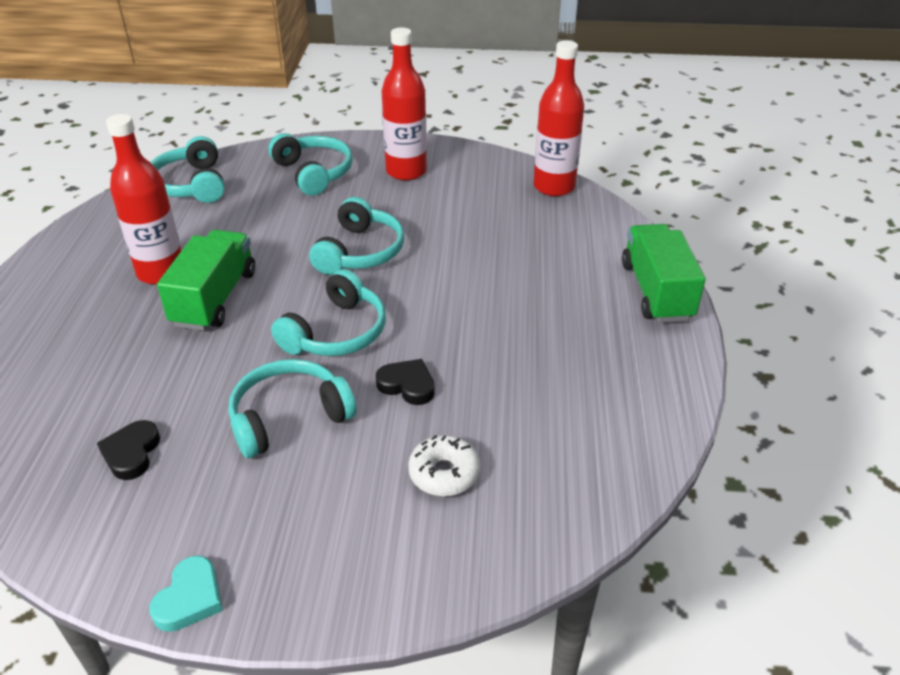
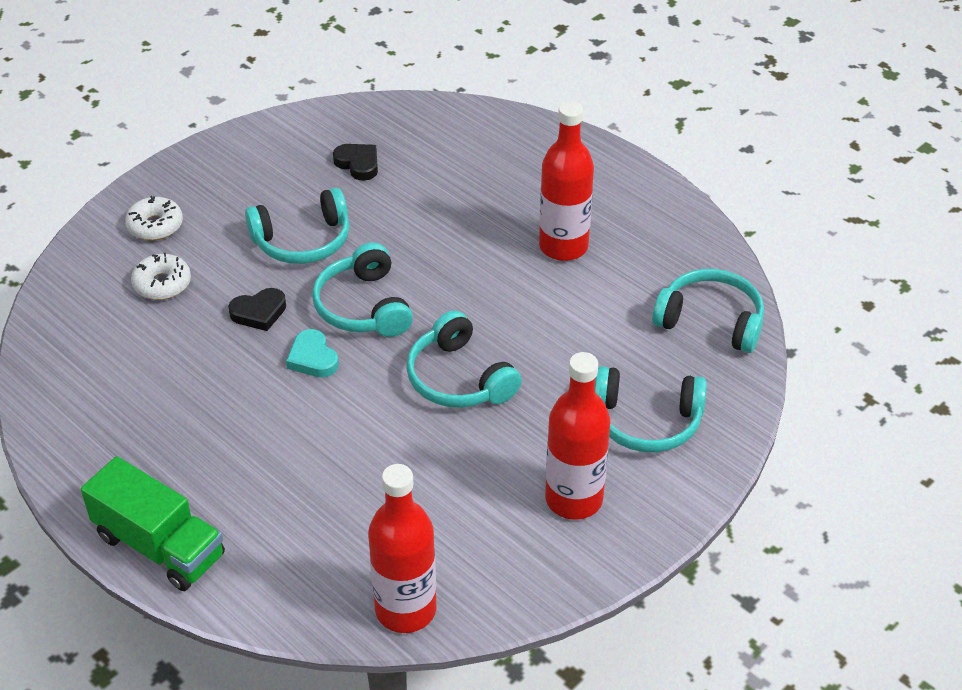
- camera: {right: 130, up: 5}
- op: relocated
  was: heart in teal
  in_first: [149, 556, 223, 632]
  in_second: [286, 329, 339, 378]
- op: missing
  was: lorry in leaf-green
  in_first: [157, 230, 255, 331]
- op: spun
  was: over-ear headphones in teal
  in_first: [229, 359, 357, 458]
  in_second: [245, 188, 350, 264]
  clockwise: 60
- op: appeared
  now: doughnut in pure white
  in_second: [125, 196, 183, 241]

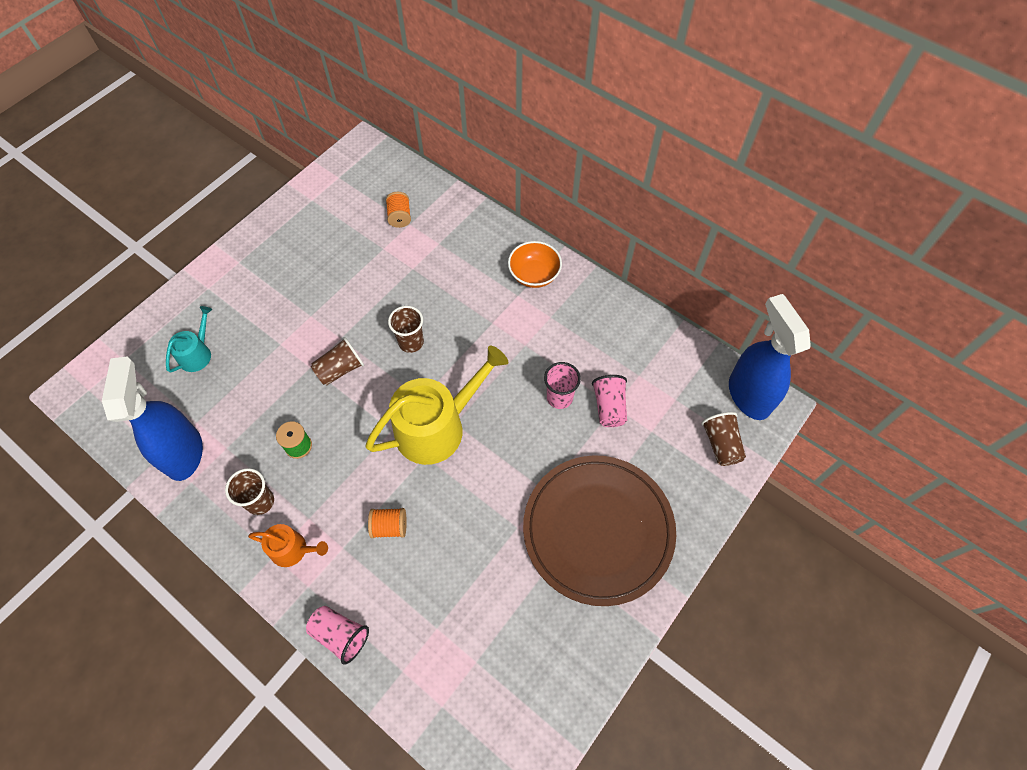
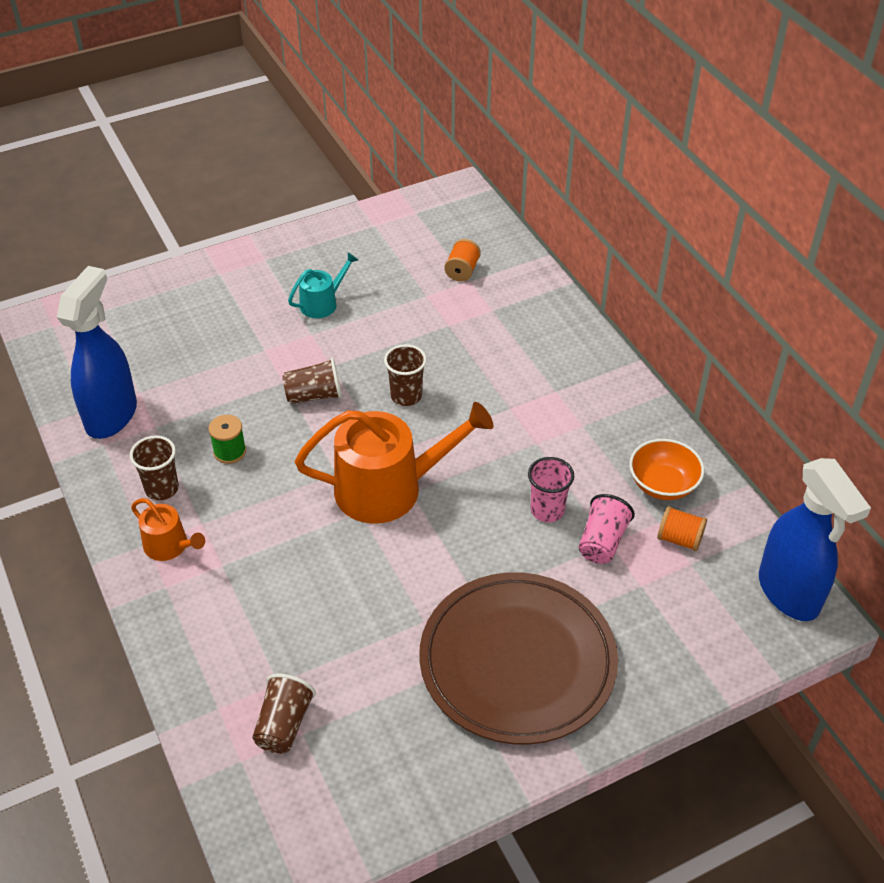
- camera: {right: 25, up: -15}
- op: relocated
  was: watering pot in teal
  in_first: [166, 306, 212, 373]
  in_second: [288, 252, 358, 318]
- op: missing
  was: tumbler in rose-pink
  in_first: [306, 606, 369, 665]
- op: colour
  was: watering pot in yellow
  now: watering pot in bright orange
  in_first: [365, 345, 508, 465]
  in_second: [295, 402, 494, 524]
- op: relocated
  was: bobbin in bright orange
  in_first: [368, 508, 407, 538]
  in_second: [657, 506, 707, 552]
- op: relocated
  was: serving bowl in bright orange
  in_first: [508, 241, 562, 288]
  in_second: [629, 439, 704, 500]
- op: relocated
  was: tumbler in dark brown
  in_first: [701, 412, 746, 466]
  in_second: [252, 674, 316, 754]
- op: spun
  was: spray cleaner in blue
  in_first: [729, 294, 811, 420]
  in_second: [759, 458, 871, 621]
  clockwise: 150

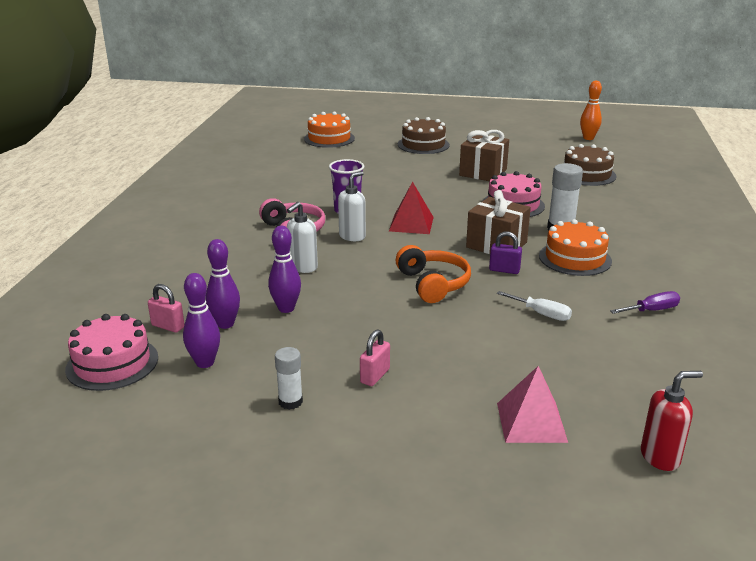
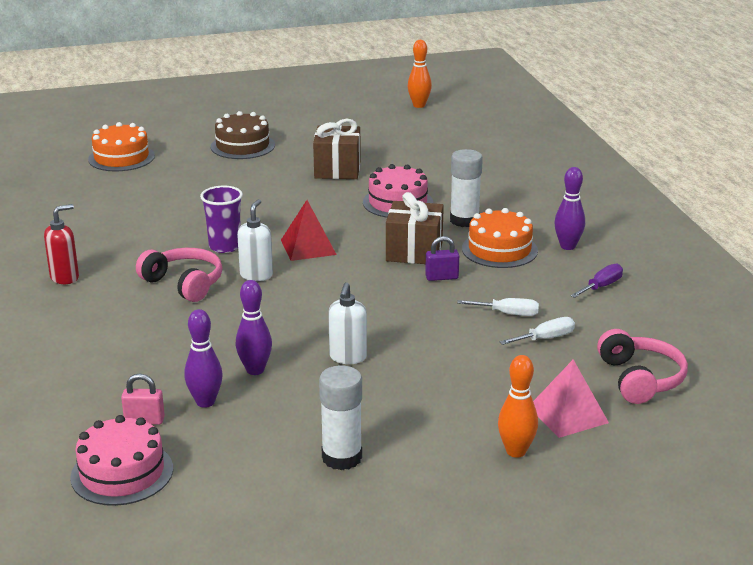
- camera: {right: -25, up: 0}
- op: relocated
  was: skittle in violet
  in_first: [183, 273, 220, 368]
  in_second: [554, 167, 585, 250]
- op: size
  was: glue in pure white
  in_first: [275, 347, 303, 410]
  in_second: [319, 365, 362, 470]
  ratio: 1.6
- op: relocated
  was: soap pump in pure white
  in_first: [287, 202, 318, 273]
  in_second: [328, 282, 367, 364]
- op: missing
  was: small lock in rose-pink
  in_first: [360, 329, 390, 386]
- op: missing
  was: over-ear headphones in bright orange
  in_first: [395, 245, 471, 303]
- op: missing
  was: layer cake in dark brown
  in_first: [564, 144, 617, 186]
- op: relocated
  was: soap pump in red
  in_first: [641, 371, 703, 471]
  in_second: [44, 204, 79, 284]
- op: appeared
  now: skittle in bright orange
  in_second: [498, 355, 538, 458]
- op: appeared
  now: flat screwdriver in pure white
  in_second: [500, 317, 575, 345]
- op: appeared
  now: over-ear headphones in rose-pink
  in_second: [597, 329, 688, 404]

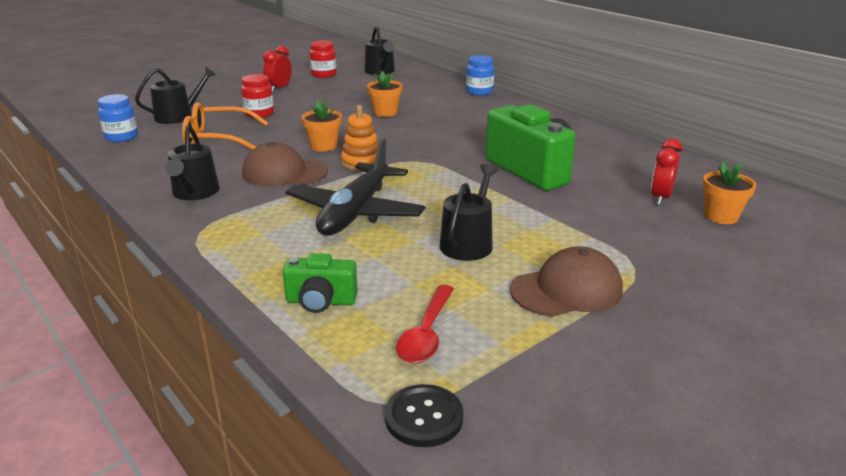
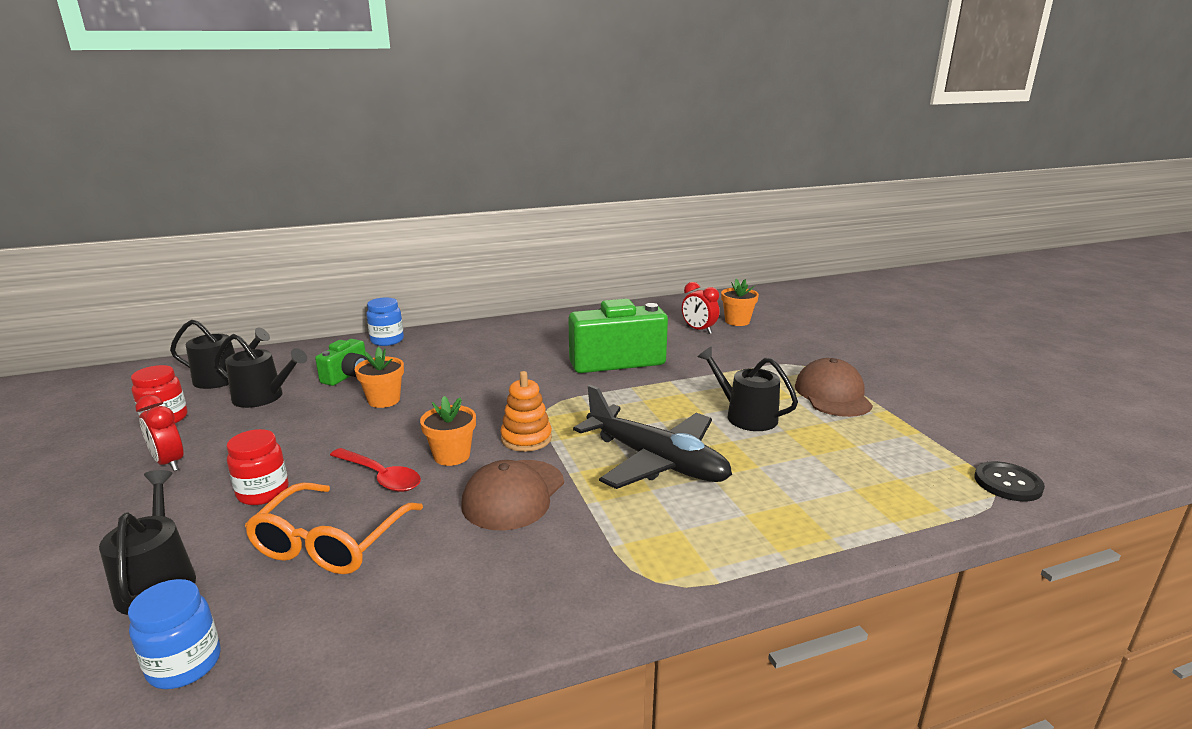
- camera: {right: -70, up: -5}
- op: relocated
  was: watering pot in jet-black
  in_first: [165, 125, 220, 200]
  in_second: [214, 334, 307, 408]
- op: relocated
  was: camera in leaf-green
  in_first: [283, 253, 358, 313]
  in_second: [315, 339, 367, 386]
- op: relocated
  was: tablespoon in red
  in_first: [396, 285, 454, 363]
  in_second: [330, 448, 421, 492]

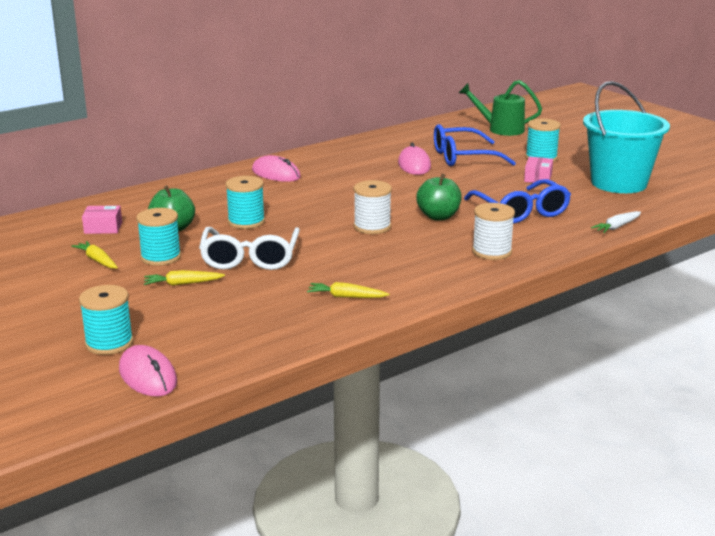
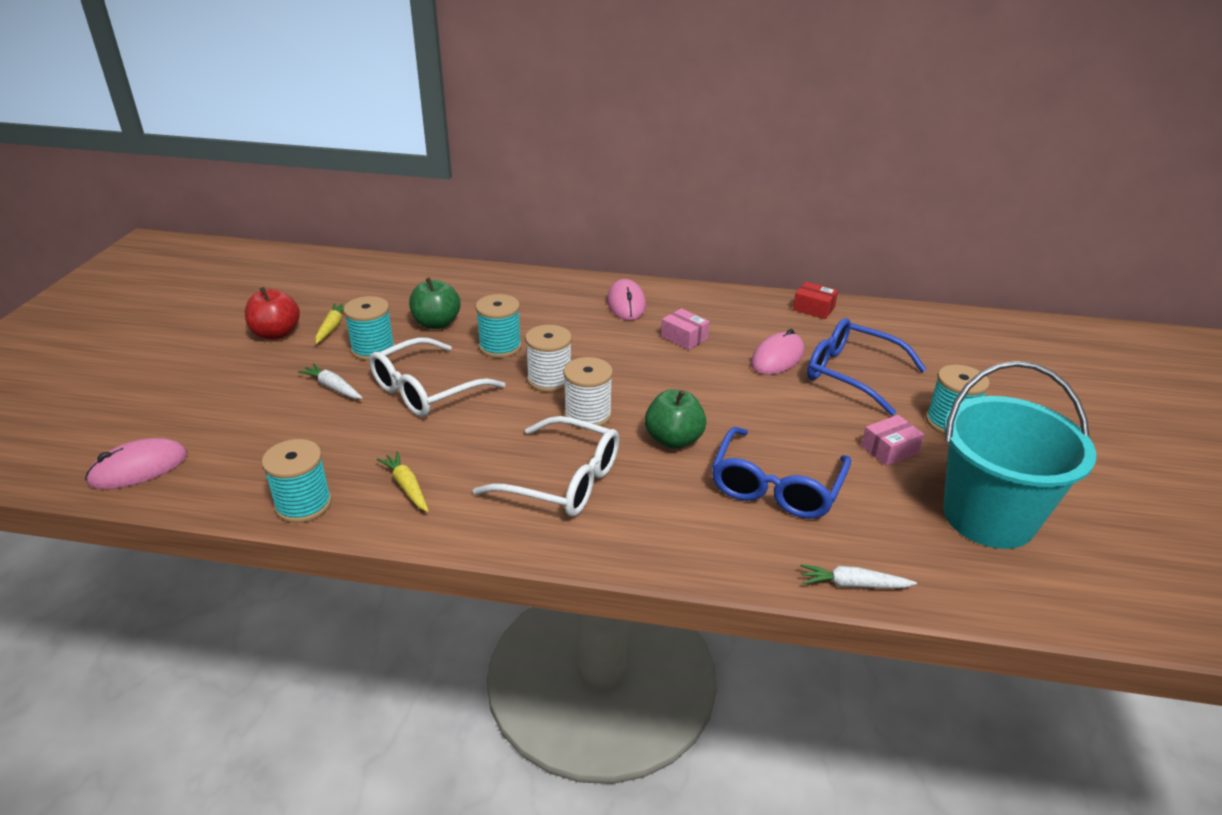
- camera: {right: 45, up: 10}
- op: relocated
  was: bobbin in teal
  in_first: [79, 285, 134, 355]
  in_second: [261, 439, 332, 523]
- op: relocated
  was: parcel in rose-pink
  in_first: [82, 205, 122, 234]
  in_second: [661, 308, 710, 350]
- op: spun
  was: PC mouse in rose-pink
  in_first: [119, 345, 177, 396]
  in_second: [85, 438, 187, 489]
  clockwise: 45
- op: colour
  was: root vegetable in yellow
  now: root vegetable in pure white
  in_first: [144, 270, 225, 286]
  in_second: [298, 363, 363, 399]
- op: missing
  was: watering pot in leaf-green
  in_first: [459, 80, 542, 136]
- op: relocated
  was: bobbin in pure white
  in_first: [472, 203, 515, 260]
  in_second: [525, 325, 572, 392]
- op: appeared
  now: apple fruit in red
  in_second: [245, 287, 300, 340]
- op: appeared
  now: glasses in pure white
  in_second: [473, 416, 619, 517]
- op: appeared
  now: parcel in red
  in_second: [793, 282, 838, 319]

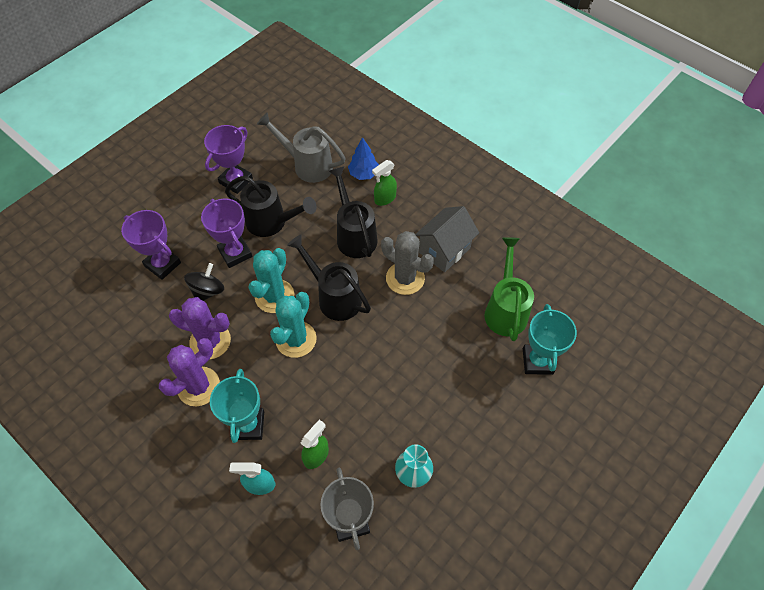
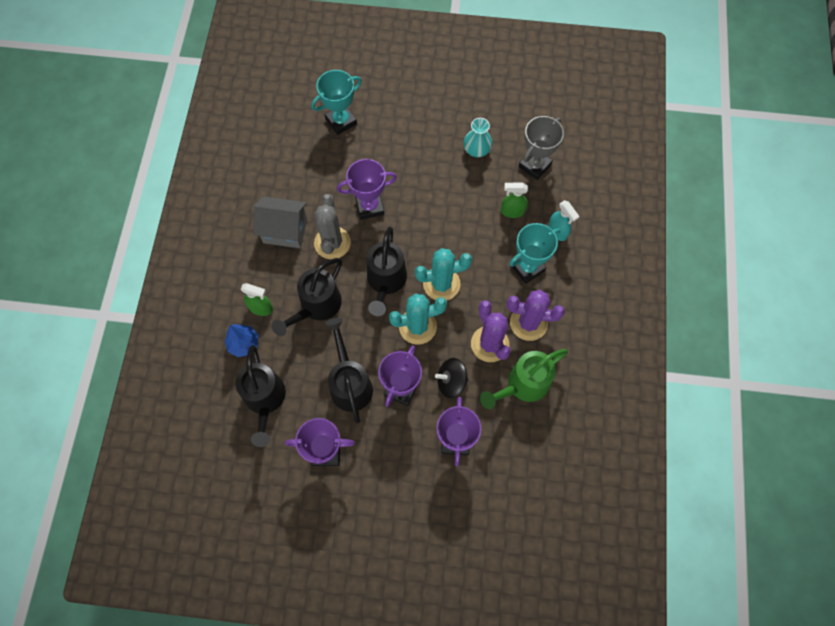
- camera: {right: -125, up: 10}
- op: colour
  was: watering pot in ash-grey
  now: watering pot in jet-black
  in_first: [257, 113, 346, 183]
  in_second: [236, 345, 286, 447]
- op: relocated
  was: watering pot in leaf-green
  in_first: [485, 237, 534, 341]
  in_second: [480, 349, 568, 409]
- op: appeared
  now: trophy in violet
  in_second: [337, 159, 397, 220]

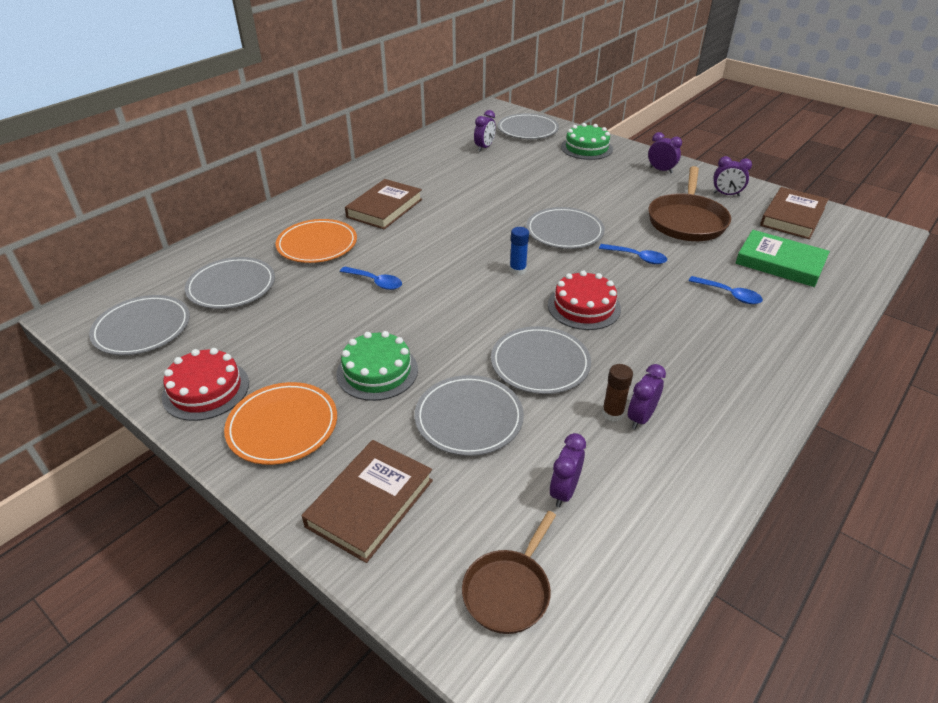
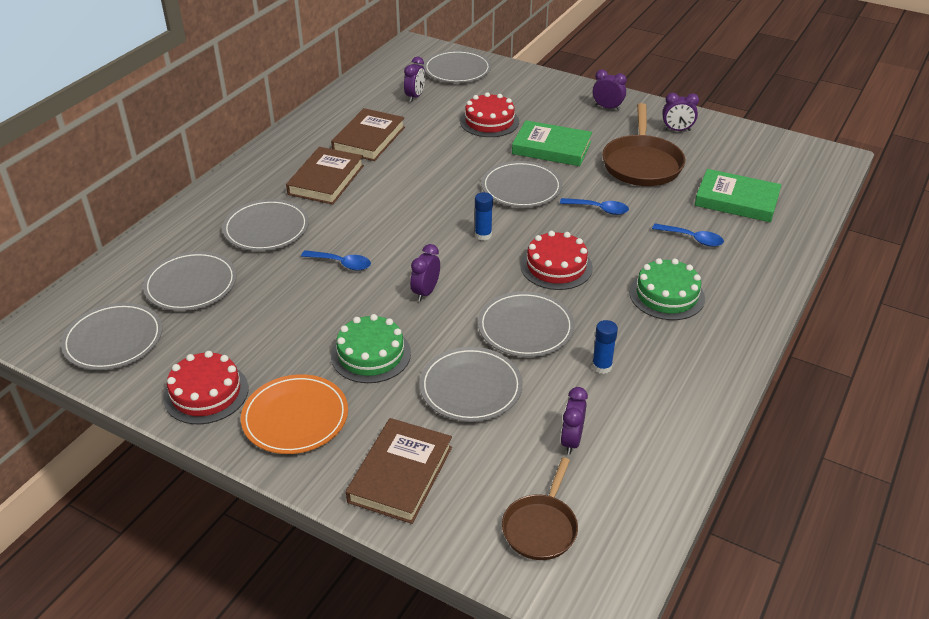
- camera: {right: -10, up: 0}
- op: colour
  was: dinner plate in bright orange
  now: dinner plate in ash-grey
  in_first: [275, 219, 357, 263]
  in_second: [222, 199, 309, 251]
- op: relocated
  was: layer cake in leaf-green
  in_first: [561, 123, 613, 160]
  in_second: [629, 258, 705, 320]
- op: colour
  was: glue in dark brown
  now: glue in blue
  in_first: [602, 364, 633, 421]
  in_second: [592, 320, 618, 374]
- op: relocated
  was: bedside clock in violet
  in_first: [628, 364, 666, 429]
  in_second: [410, 244, 440, 301]
- op: relocated
  was: hardcover in dark brown
  in_first: [760, 187, 829, 239]
  in_second: [331, 108, 405, 161]
- op: appeared
  now: layer cake in red
  in_second: [460, 92, 519, 137]
- op: appeared
  now: hardcover in leaf-green
  in_second: [512, 120, 592, 166]

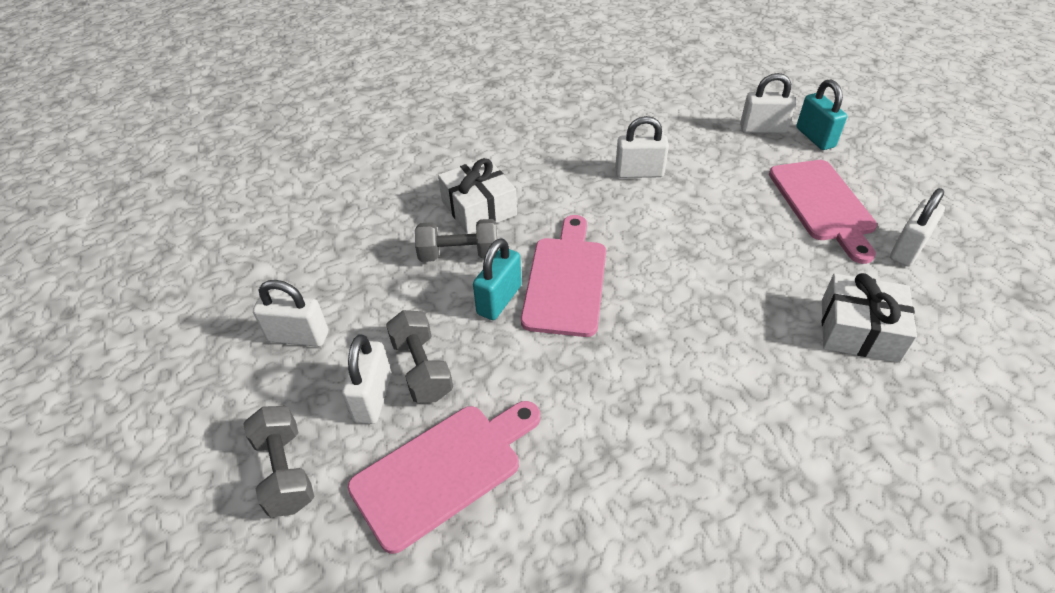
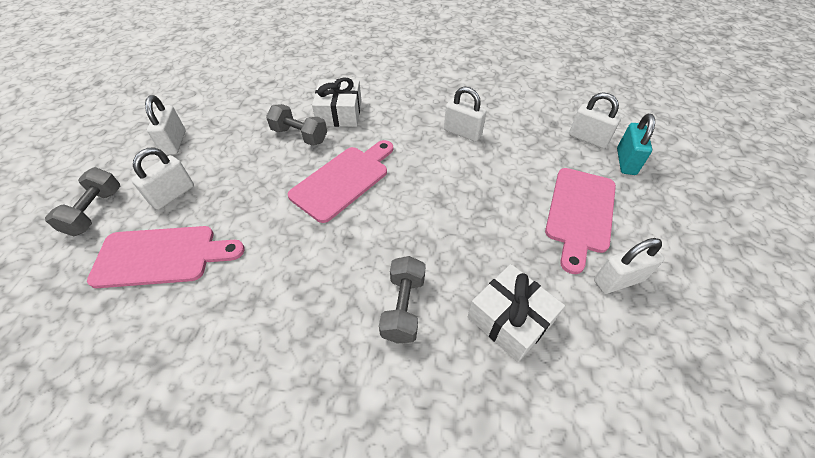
- camera: {right: 30, up: 5}
- op: spun
  was: small lock in pure white
  in_first: [253, 280, 328, 347]
  in_second: [145, 95, 186, 155]
  clockwise: 45
- op: relocated
  was: dumbbell in ash-grey
  in_first: [386, 310, 453, 403]
  in_second: [379, 256, 426, 344]
- op: missing
  was: small lock in teal
  in_first: [473, 238, 522, 320]

